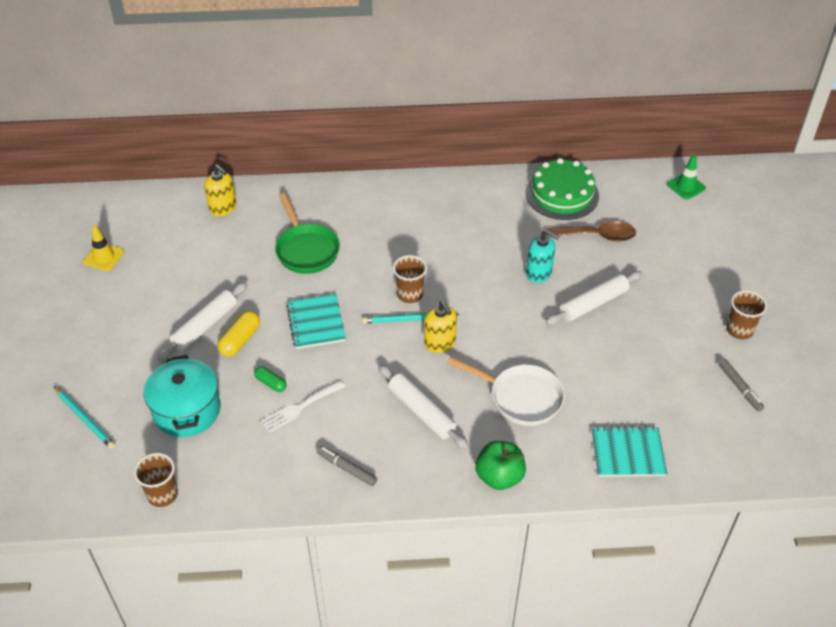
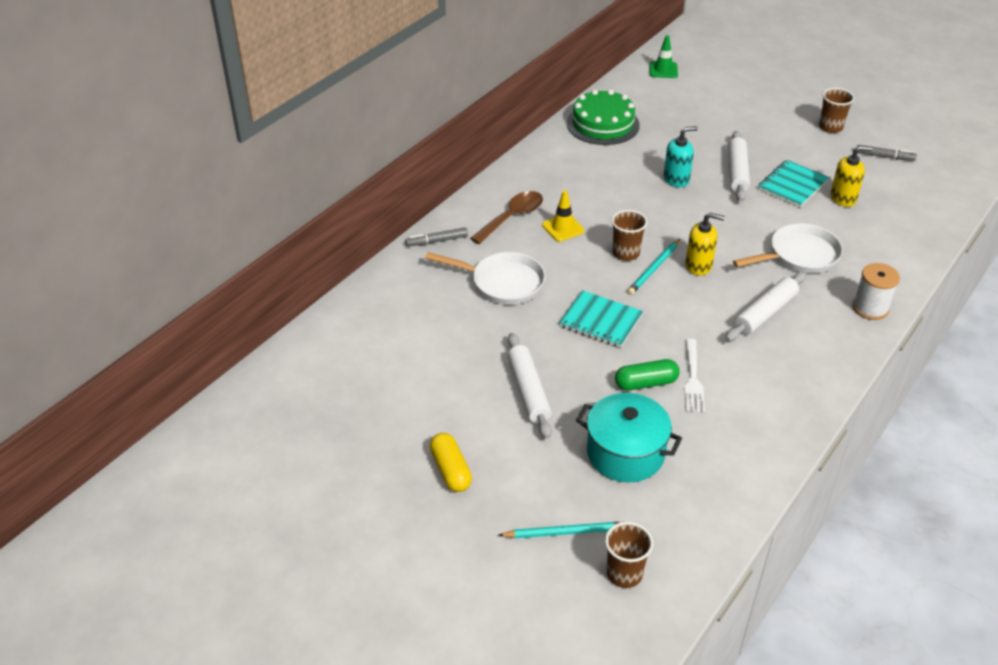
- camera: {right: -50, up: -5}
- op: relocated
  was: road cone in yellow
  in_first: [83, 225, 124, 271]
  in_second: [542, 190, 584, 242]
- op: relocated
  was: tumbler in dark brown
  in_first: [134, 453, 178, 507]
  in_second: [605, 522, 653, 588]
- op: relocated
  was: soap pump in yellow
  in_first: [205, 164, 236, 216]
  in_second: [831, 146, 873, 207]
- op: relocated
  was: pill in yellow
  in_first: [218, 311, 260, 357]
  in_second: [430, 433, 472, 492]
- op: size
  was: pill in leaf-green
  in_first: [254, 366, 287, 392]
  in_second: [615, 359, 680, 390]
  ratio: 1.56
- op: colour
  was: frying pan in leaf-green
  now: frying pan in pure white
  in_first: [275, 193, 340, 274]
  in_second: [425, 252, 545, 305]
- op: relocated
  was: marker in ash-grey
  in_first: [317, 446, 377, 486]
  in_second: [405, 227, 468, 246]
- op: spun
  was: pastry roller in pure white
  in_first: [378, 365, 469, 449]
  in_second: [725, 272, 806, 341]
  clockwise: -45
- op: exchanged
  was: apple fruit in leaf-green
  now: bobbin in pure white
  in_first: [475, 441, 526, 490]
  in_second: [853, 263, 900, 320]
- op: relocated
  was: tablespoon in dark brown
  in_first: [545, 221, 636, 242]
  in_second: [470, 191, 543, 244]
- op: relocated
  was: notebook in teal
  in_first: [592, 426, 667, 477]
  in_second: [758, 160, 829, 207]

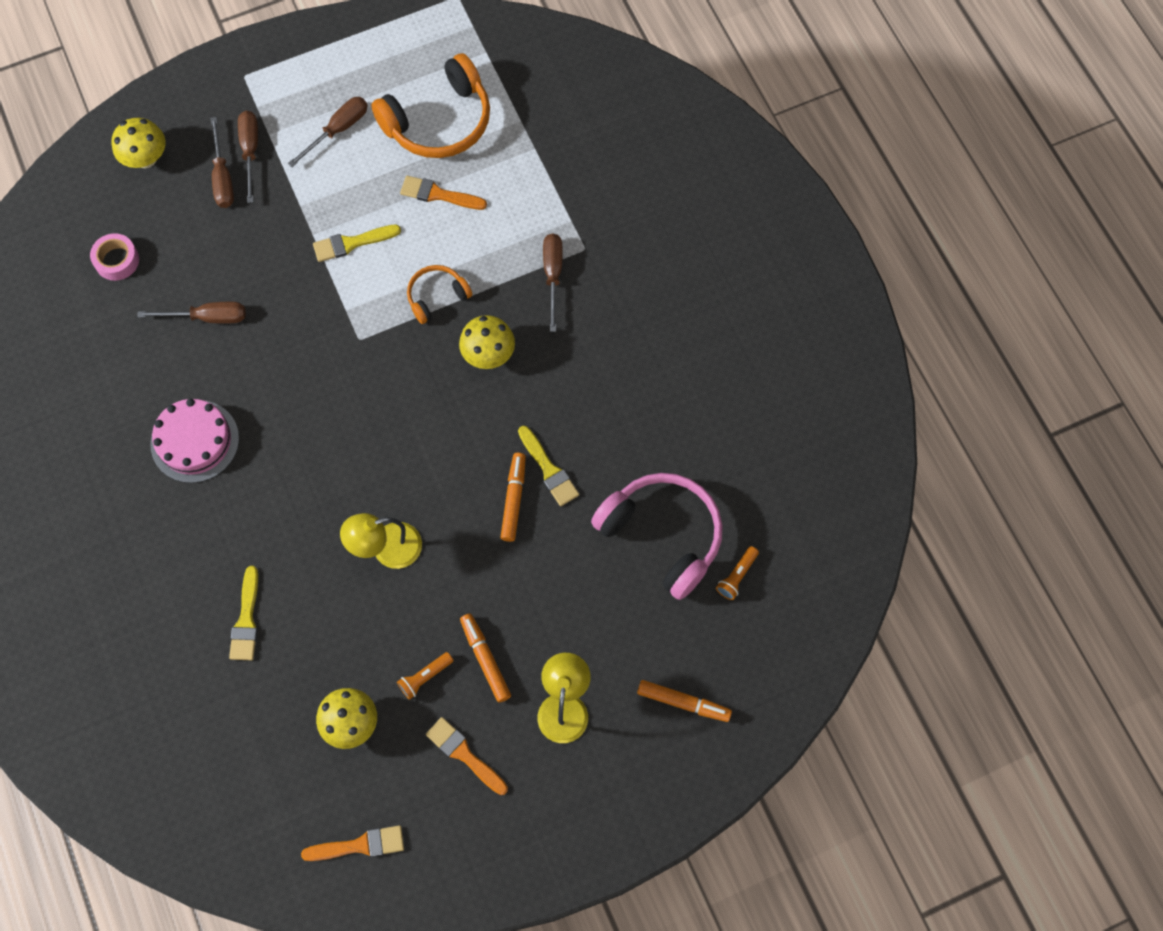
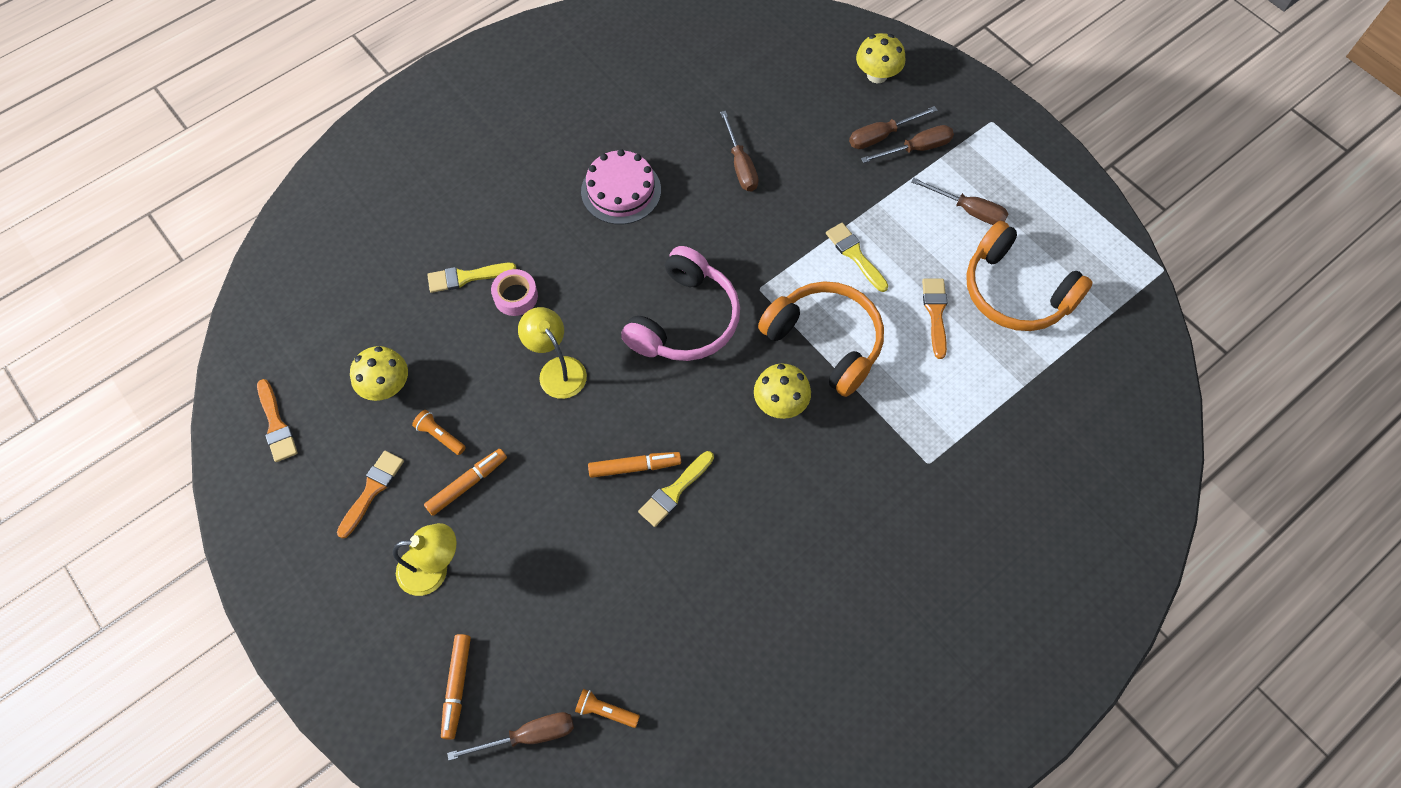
- camera: {right: 75, up: -5}
- op: relocated
  was: roll of tape in rose-pink
  in_first: [90, 233, 139, 281]
  in_second: [491, 269, 538, 316]
- op: size
  was: over-ear headphones in bright orange
  in_first: [407, 265, 472, 324]
  in_second: [758, 281, 884, 397]
  ratio: 1.88
- op: relocated
  was: flat screwdriver in dark brown
  in_first: [543, 233, 563, 332]
  in_second: [447, 712, 574, 761]
- op: relocated
  was: over-ear headphones in rose-pink
  in_first: [591, 473, 723, 600]
  in_second: [621, 246, 740, 361]

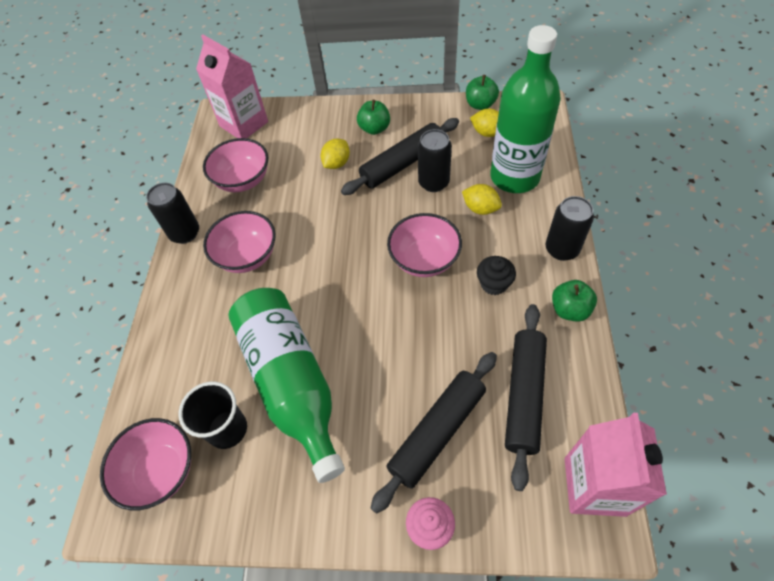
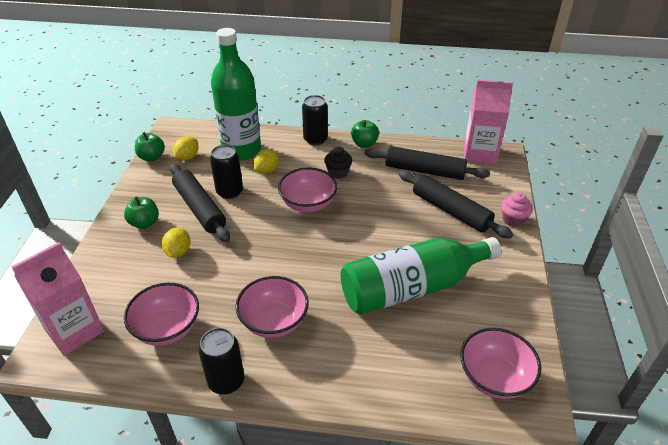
- camera: {right: -90, up: -15}
- op: missing
  was: tumbler in jet-black
  in_first: [179, 382, 247, 449]
- op: spun
  was: lemon in yellow
  in_first: [321, 139, 350, 169]
  in_second: [162, 227, 191, 258]
  clockwise: 60

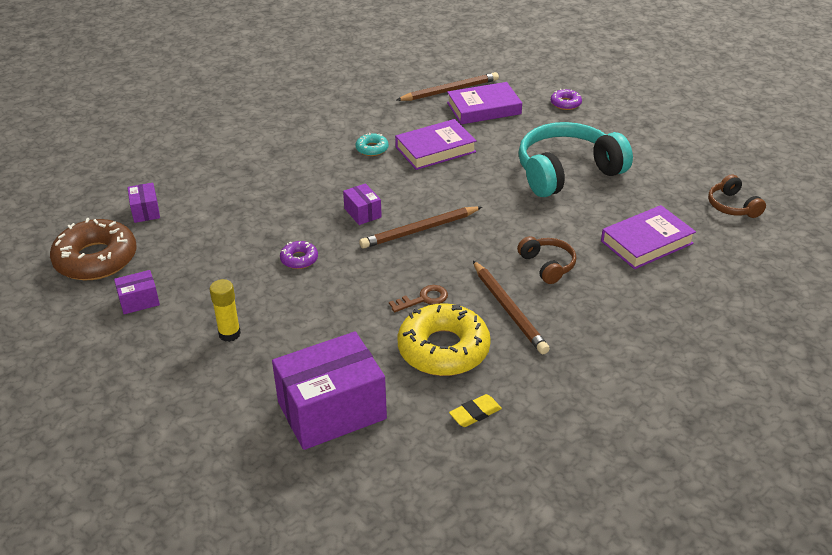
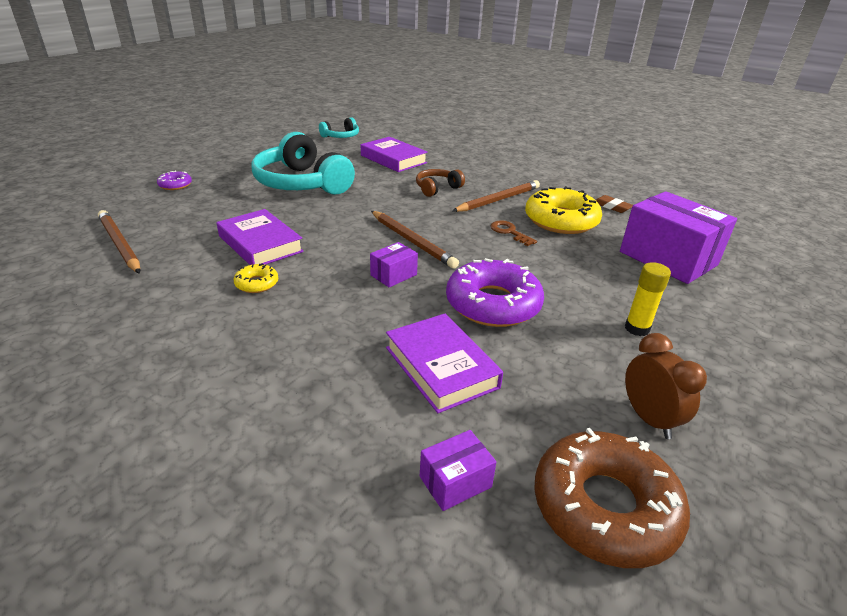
- camera: {right: -105, up: -5}
- op: exchanged
  was: parcel in violet
  now: bedside clock in dark brown
  in_first: [114, 270, 160, 314]
  in_second: [625, 333, 707, 439]
- op: size
  was: doughnut in violet
  in_first: [280, 241, 318, 269]
  in_second: [446, 258, 544, 327]
  ratio: 2.19
- op: colour
  was: doughnut in teal
  now: doughnut in yellow
  in_first: [356, 133, 389, 156]
  in_second: [234, 263, 278, 293]
- op: relocated
  was: hardcover in violet
  in_first: [447, 82, 522, 124]
  in_second: [386, 314, 503, 413]
- op: colour
  was: gum eraser in yellow
  now: gum eraser in dark brown
  in_first: [449, 394, 502, 427]
  in_second: [596, 195, 633, 213]
- op: colour
  was: over-ear headphones in dark brown
  now: over-ear headphones in teal
  in_first: [708, 174, 766, 218]
  in_second: [319, 117, 359, 138]

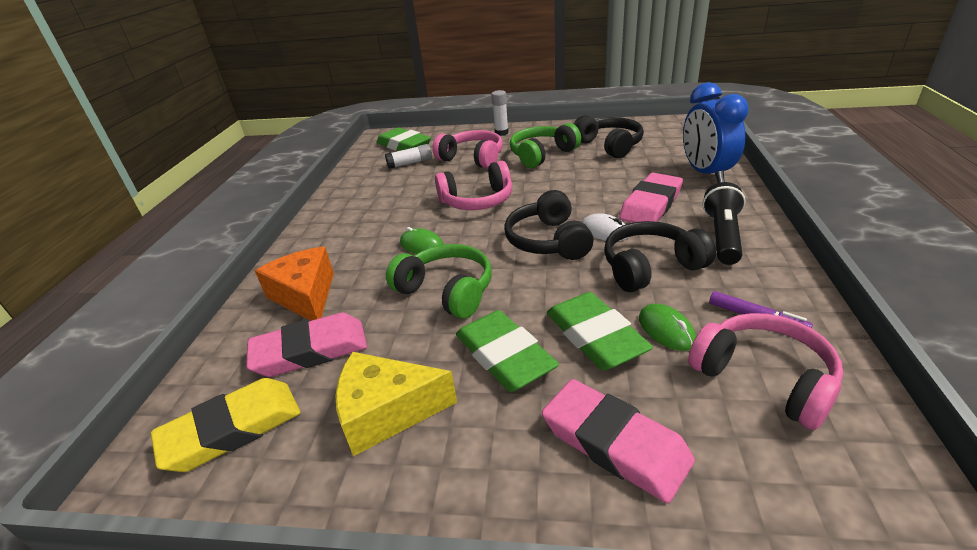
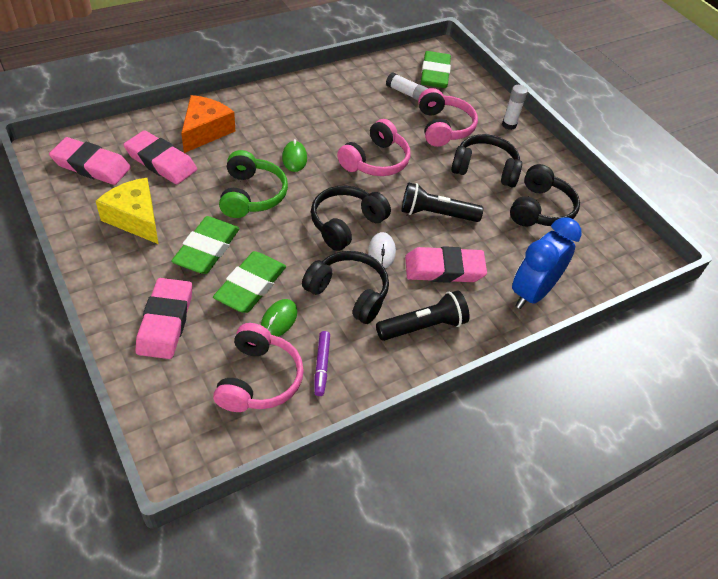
- camera: {right: 45, up: 15}
- op: colour
  was: gum eraser in yellow
  now: gum eraser in rose-pink
  in_first: [151, 378, 300, 472]
  in_second: [49, 137, 131, 185]
- op: spun
  was: over-ear headphones in rose-pink
  in_first: [435, 161, 512, 210]
  in_second: [337, 119, 410, 176]
  clockwise: -90
- op: colour
  was: over-ear headphones in leaf-green
  now: over-ear headphones in jet-black
  in_first: [510, 123, 581, 168]
  in_second: [451, 134, 522, 187]
- op: appeared
  now: pocket torch in jet-black
  in_second: [401, 182, 483, 222]

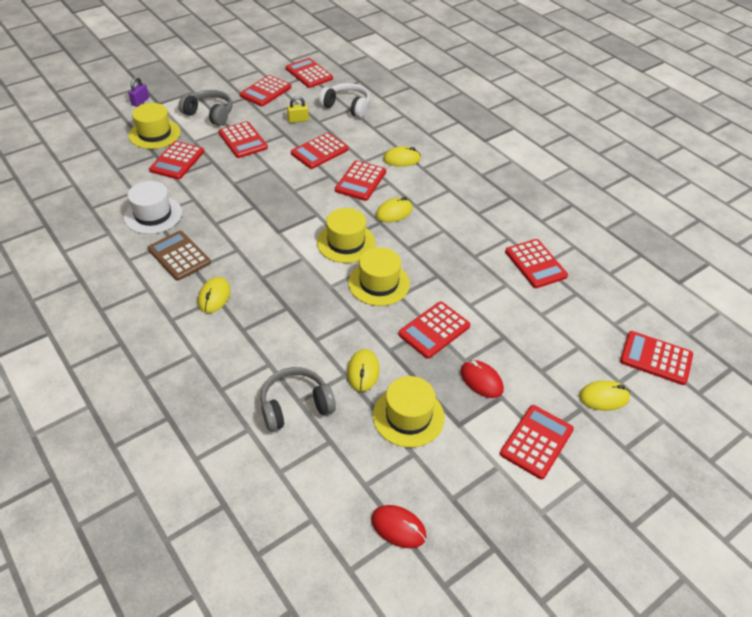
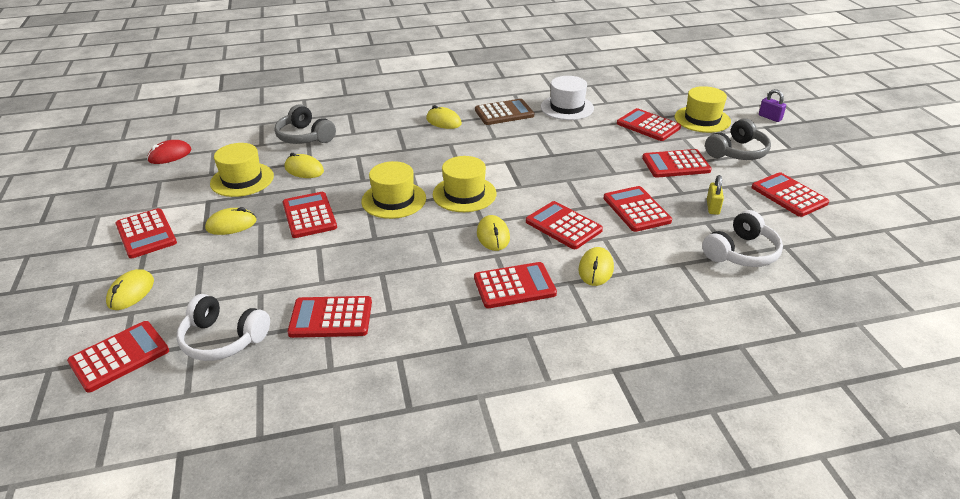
- camera: {right: 115, up: -10}
- op: spun
  was: over-ear headphones in ash-grey
  in_first: [260, 367, 336, 431]
  in_second: [274, 105, 336, 144]
  clockwise: 135
- op: relocated
  was: adding machine in red
  in_first: [286, 58, 333, 88]
  in_second: [474, 262, 557, 308]
- op: colour
  was: PC mouse in red
  now: PC mouse in yellow
  in_first: [461, 360, 504, 398]
  in_second: [205, 207, 257, 235]
- op: appeared
  now: over-ear headphones in pure white
  in_second: [177, 294, 270, 361]

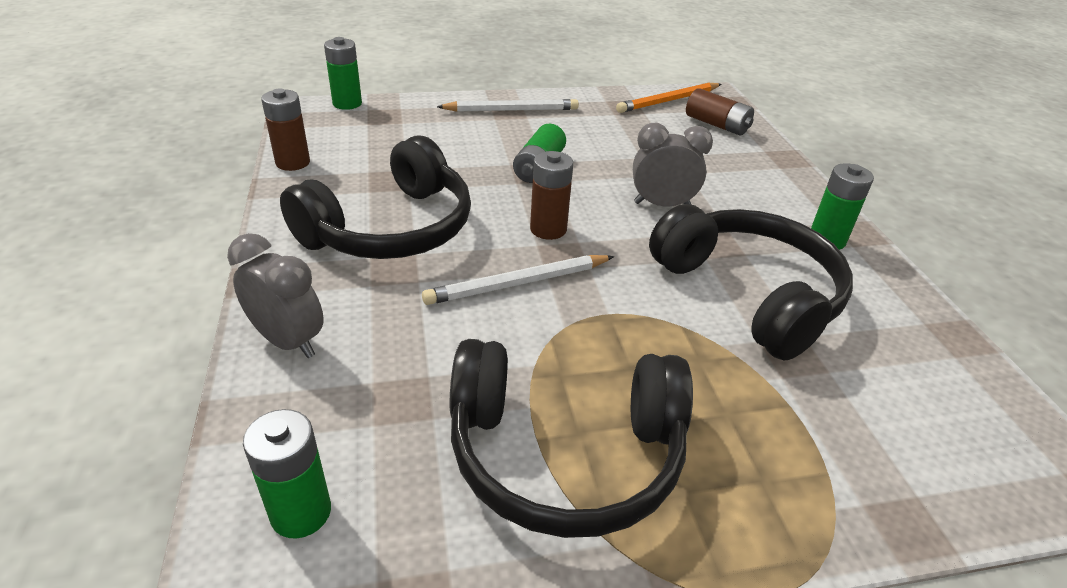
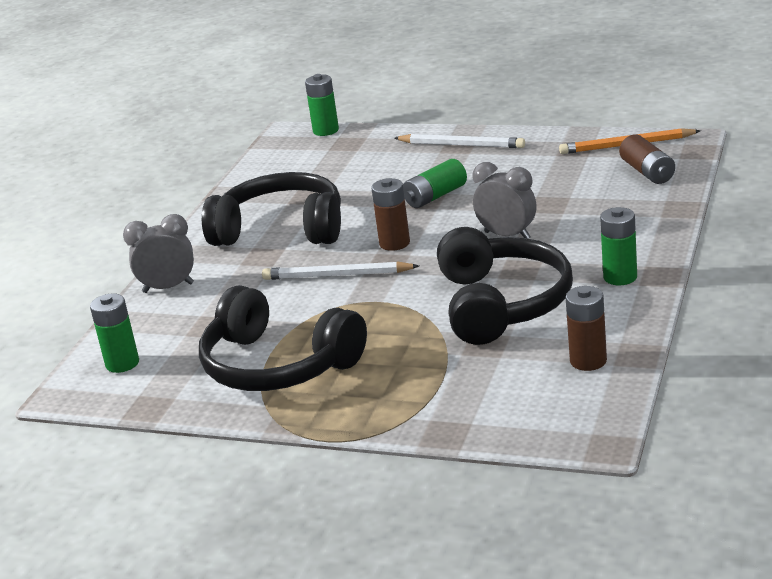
- camera: {right: 35, up: -10}
- op: spun
  was: bedside clock in ash-grey
  in_first: [227, 233, 324, 358]
  in_second: [123, 214, 194, 293]
  clockwise: -75
- op: relocated
  was: AA battery in dark brown
  in_first: [261, 88, 310, 171]
  in_second: [565, 286, 607, 371]
- op: spun
  was: over-ear headphones in jet-black
  in_first: [280, 135, 471, 259]
  in_second: [202, 172, 341, 246]
  clockwise: -150

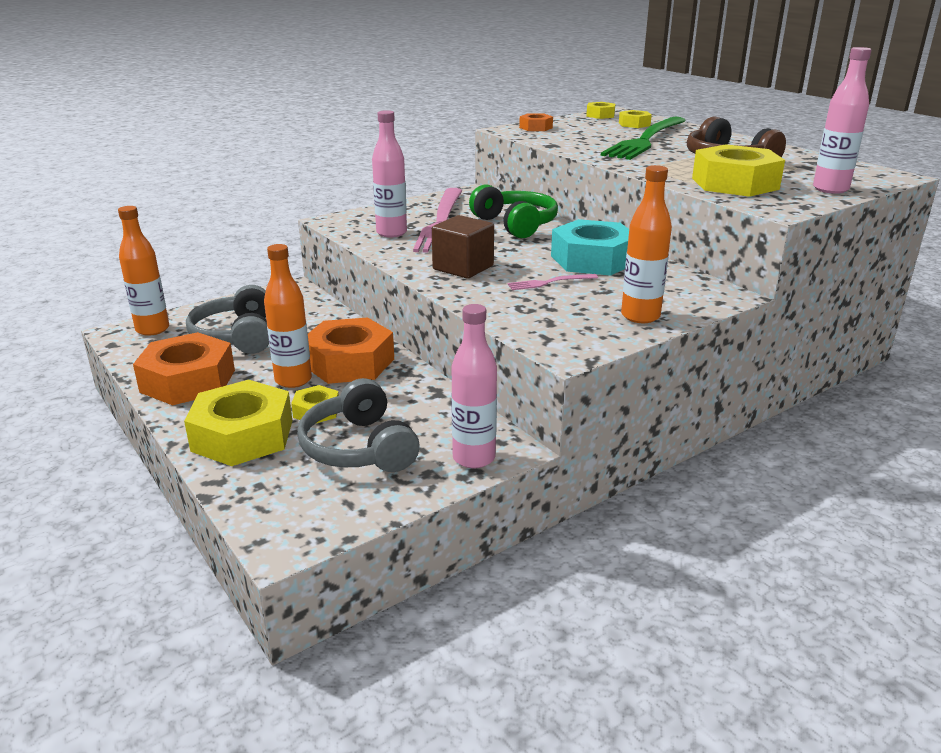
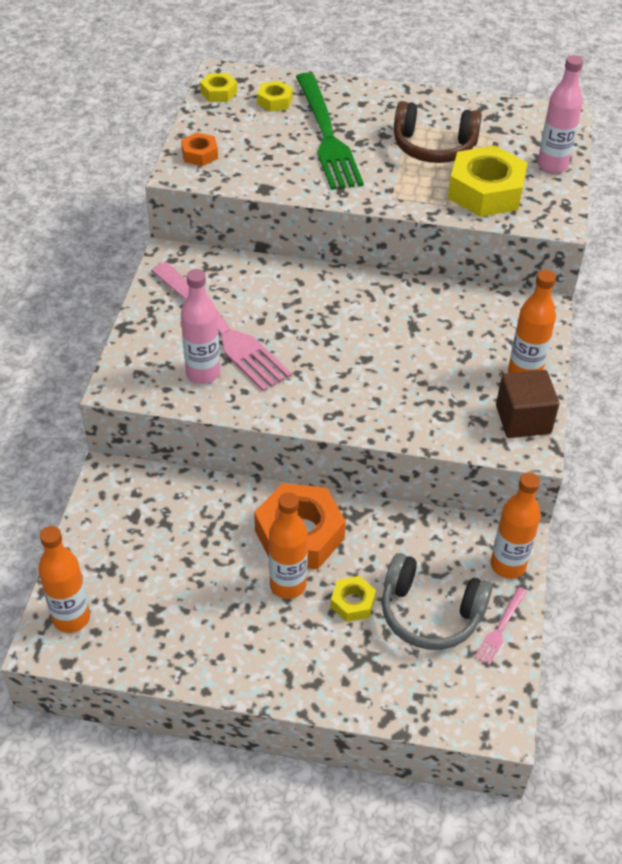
- camera: {right: -45, up: 20}
- op: missing
  was: hex nut in bright orange
  in_first: [133, 332, 235, 405]
- op: missing
  was: hex nut in yellow
  in_first: [184, 380, 292, 466]
- op: missing
  was: over-ear headphones in ash-grey
  in_first: [186, 285, 269, 354]
- op: relocated
  was: cube in dark brown
  in_first: [432, 215, 494, 278]
  in_second: [496, 370, 559, 438]
- op: colour
  was: flask in rose-pink
  now: flask in bright orange
  in_first: [451, 304, 497, 468]
  in_second: [491, 472, 541, 579]
- op: missing
  was: over-ear headphones in leaf-green
  in_first: [469, 185, 558, 238]
- op: relocated
  was: dinner fork in rose-pink
  in_first: [507, 274, 598, 290]
  in_second: [475, 587, 527, 665]
- op: missing
  was: hex nut in teal
  in_first: [551, 219, 629, 276]

